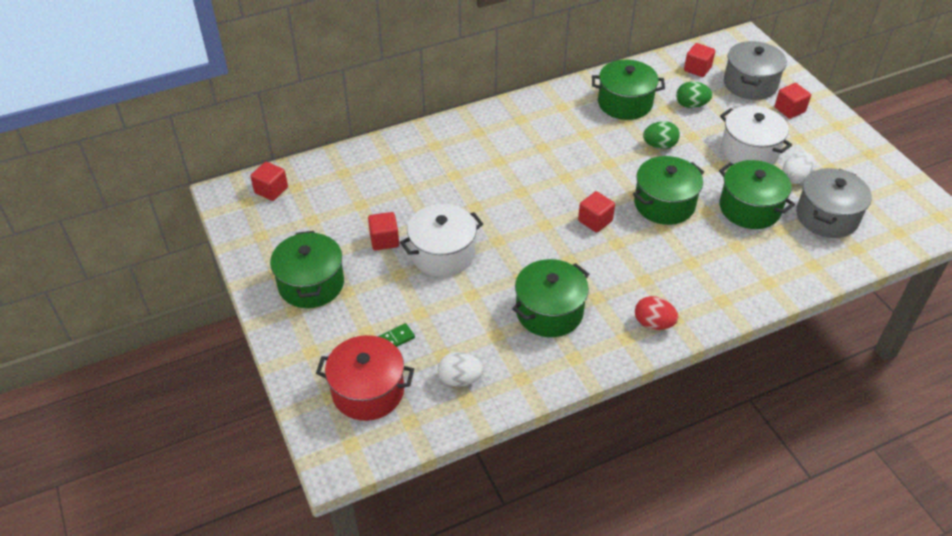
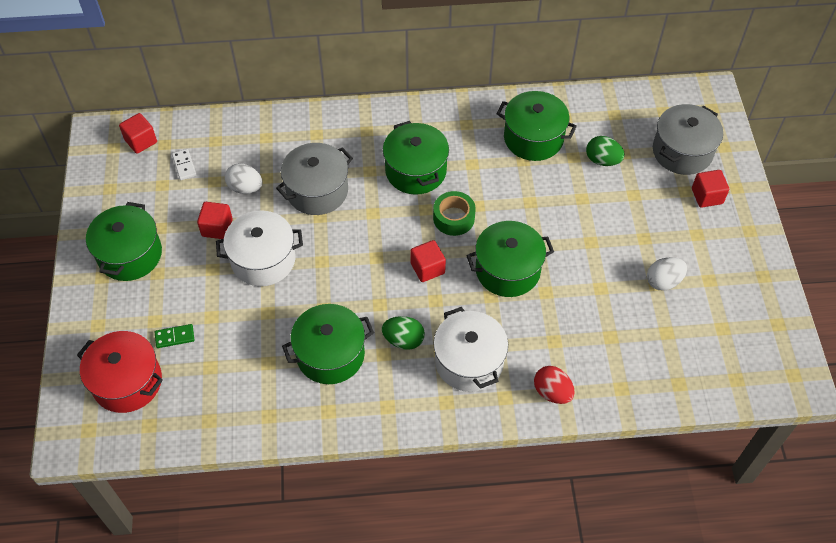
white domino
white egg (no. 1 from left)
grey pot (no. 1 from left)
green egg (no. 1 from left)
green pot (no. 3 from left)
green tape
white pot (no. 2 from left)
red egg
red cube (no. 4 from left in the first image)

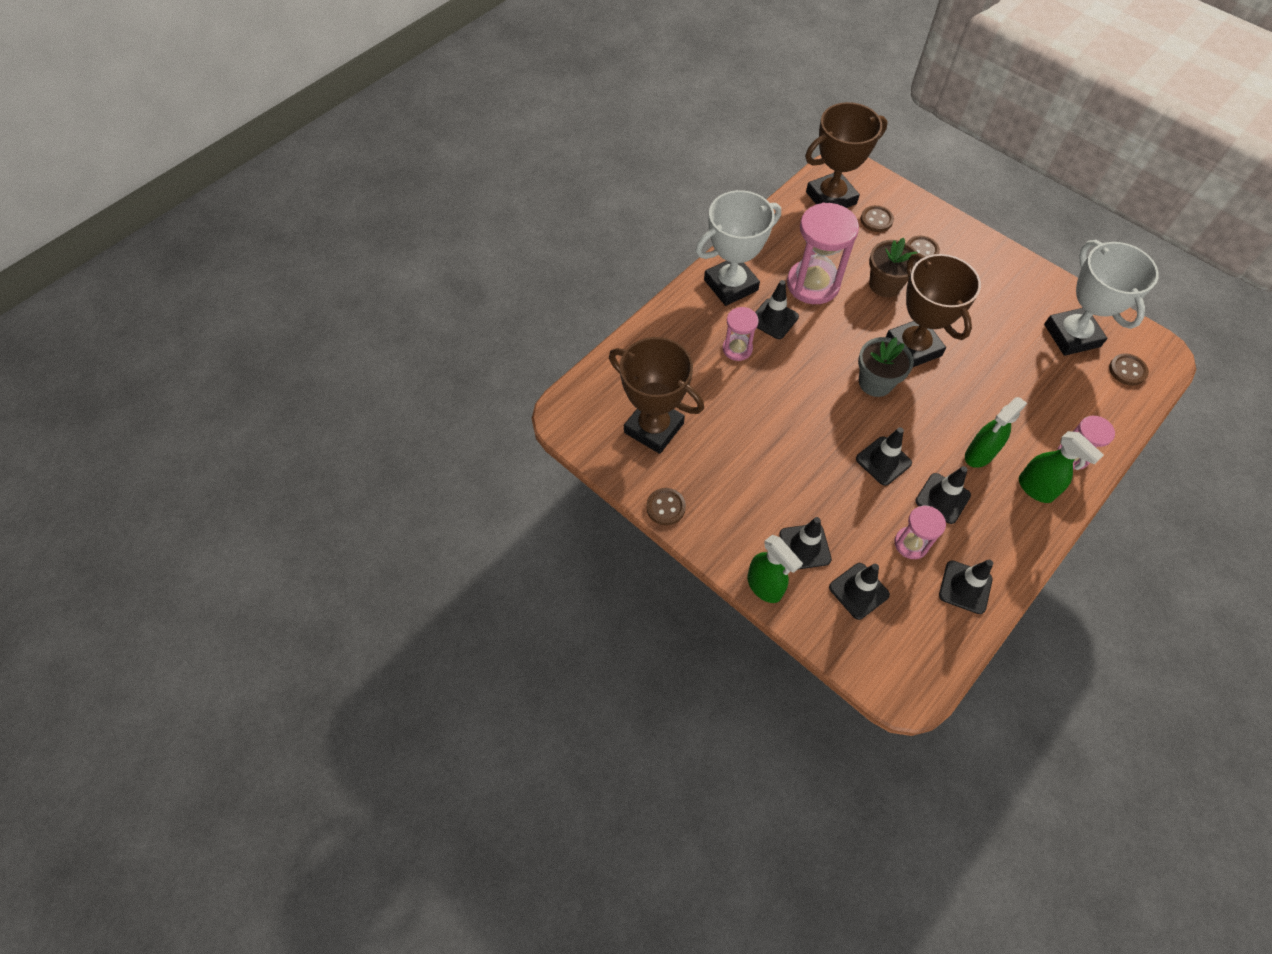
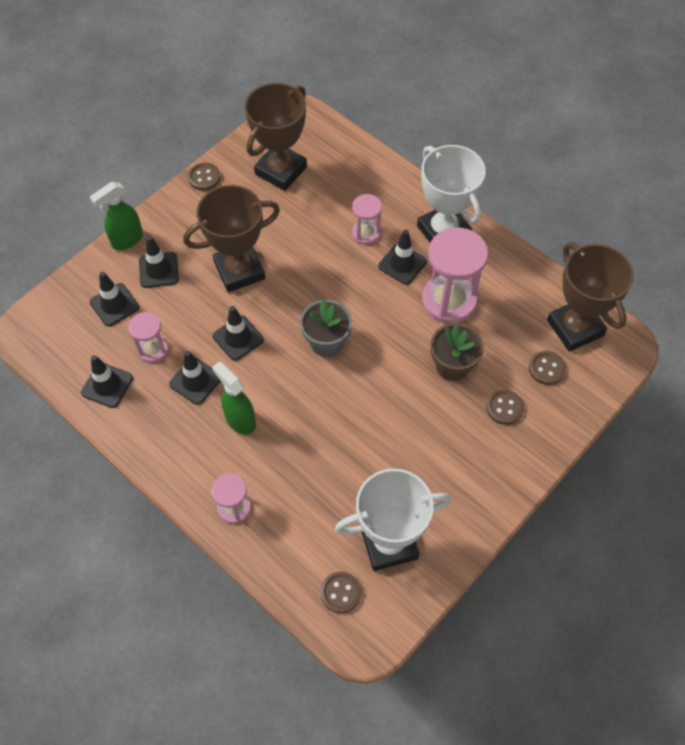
brown trophy (no. 1 from left)
green spray bottle (no. 3 from left in the first image)

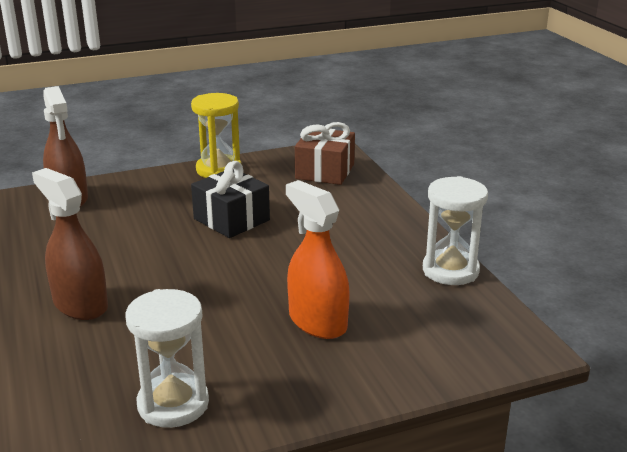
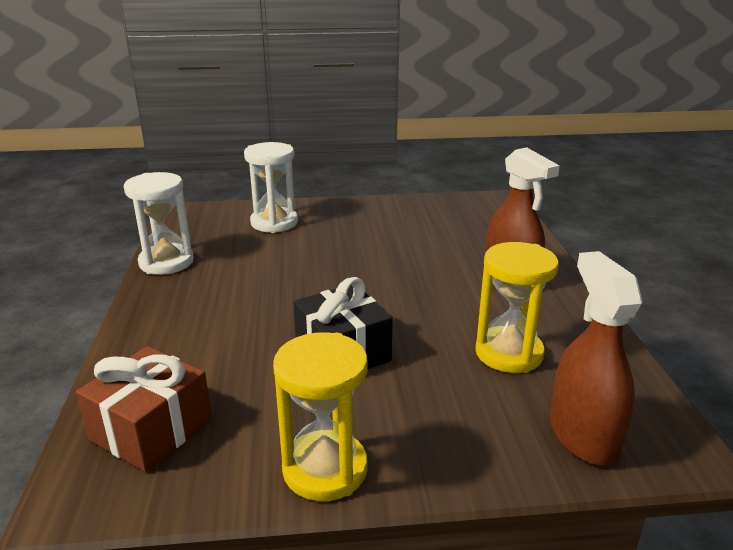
white hourglass (no. 2 from left)
yellow hourglass (no. 2 from left)
orange spray bottle

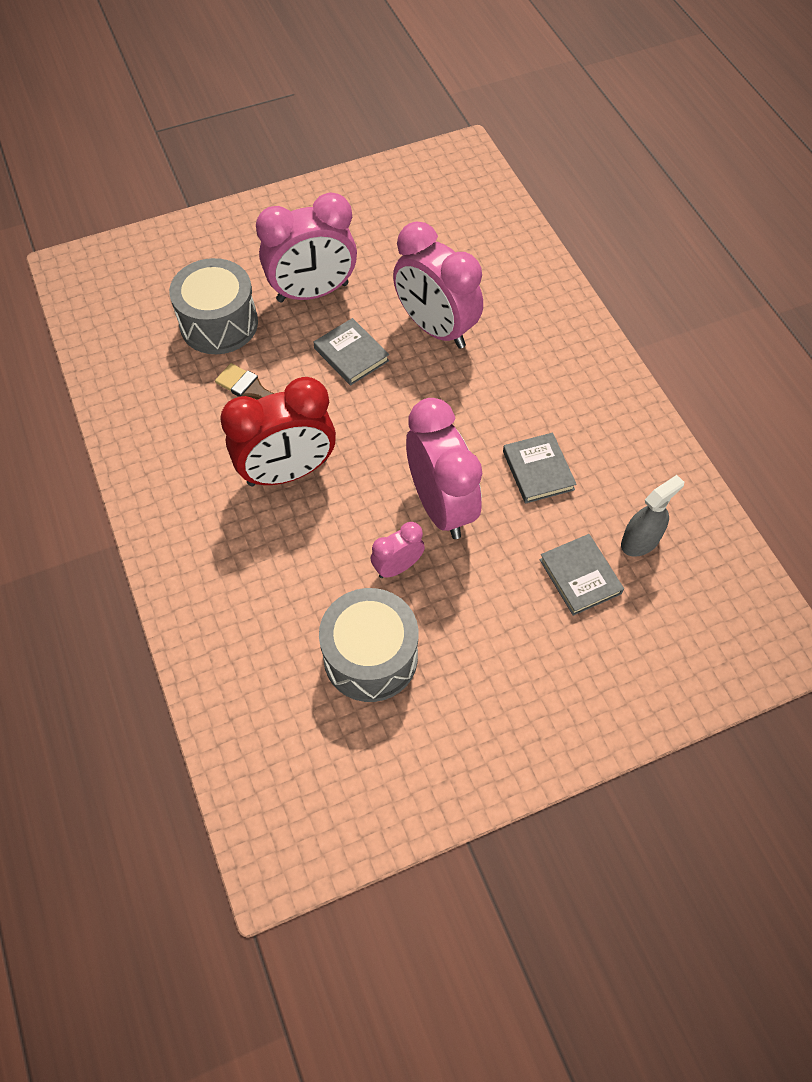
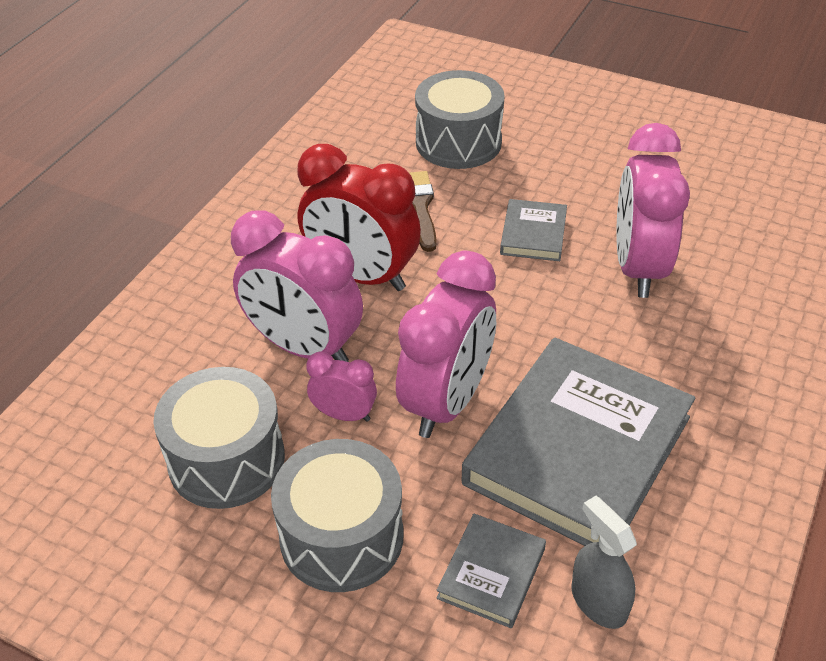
pink clock (no. 1 from left)
grey drum (no. 2 from left)
grey book (no. 3 from left)
grey spray bottle

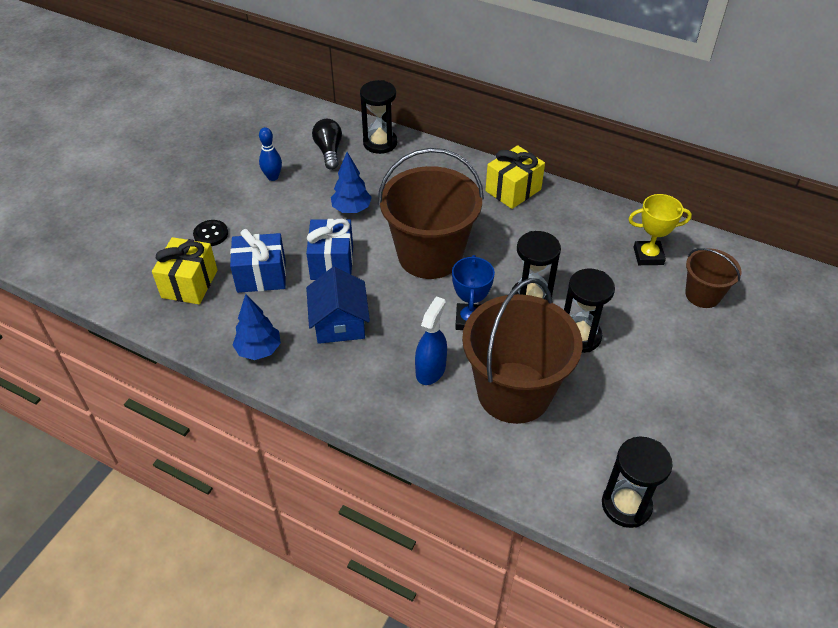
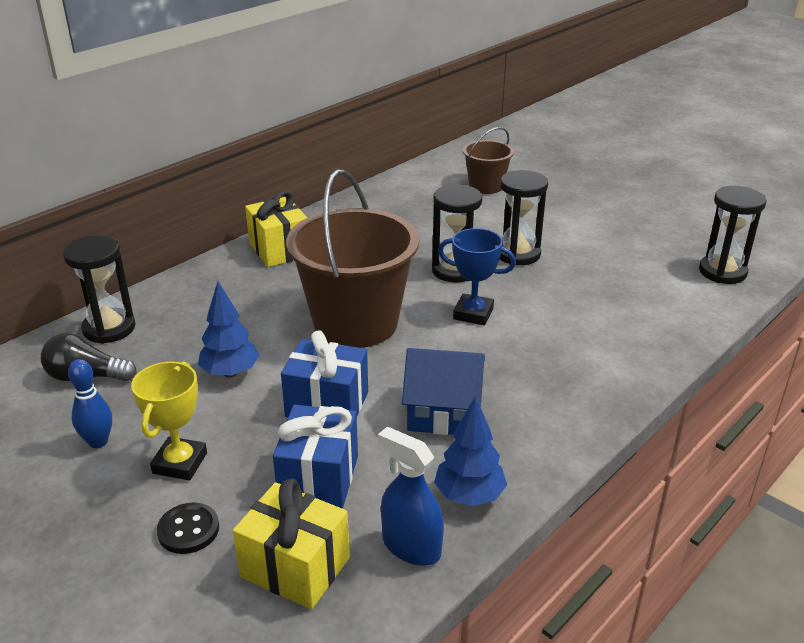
yellow trophy
blue spray bottle
brown bucket (no. 2 from left in the first image)

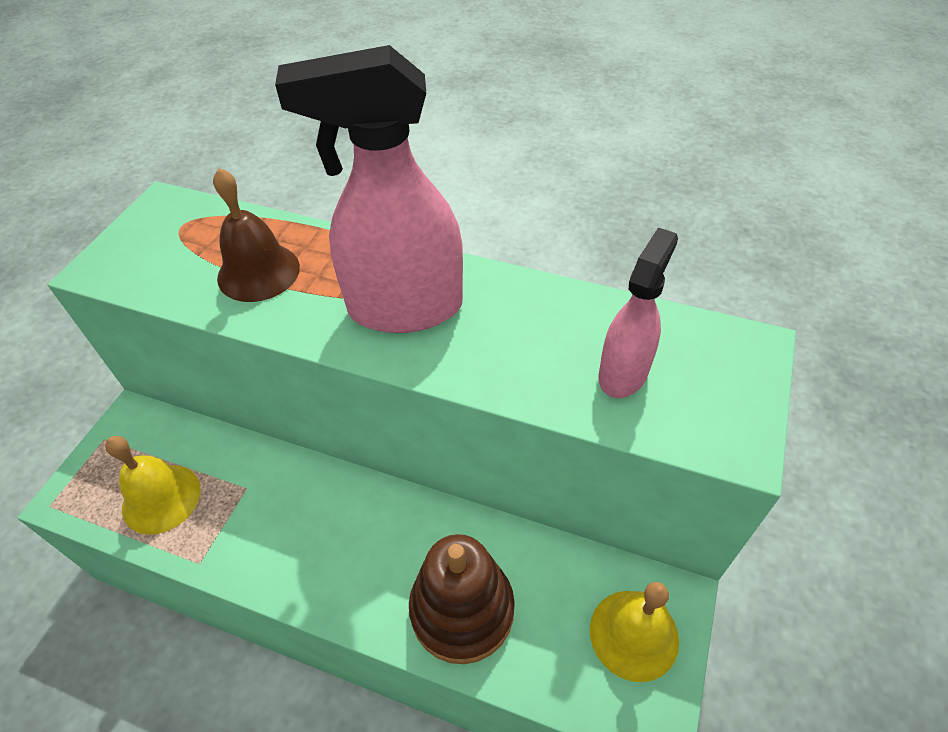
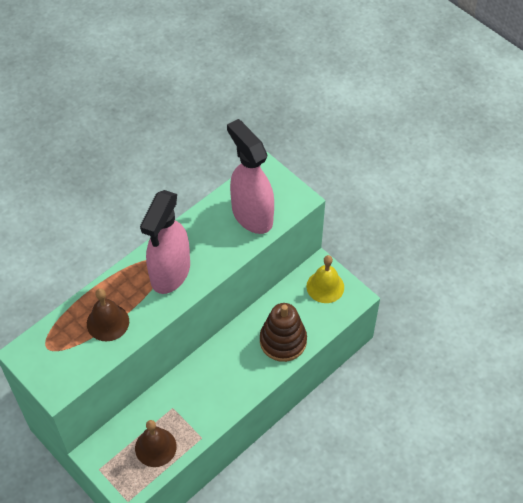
brown bell (no. 2 from left)
pink spray bottle (no. 2 from left)

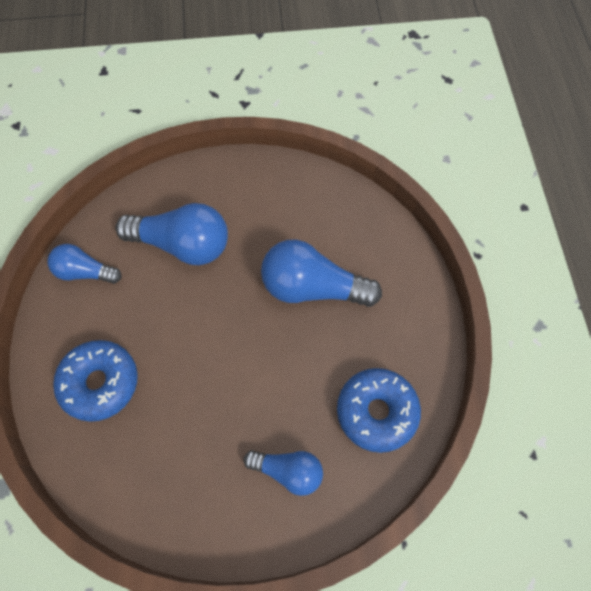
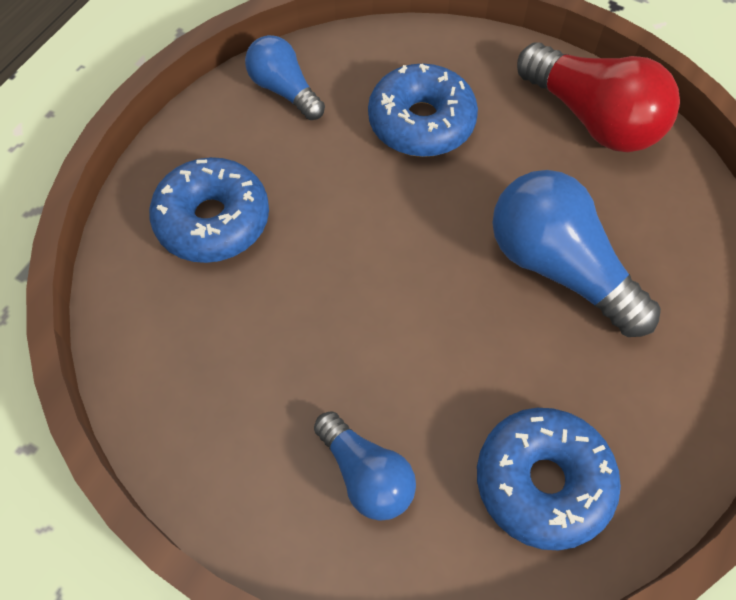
blue donut (no. 2 from left)
red light bulb

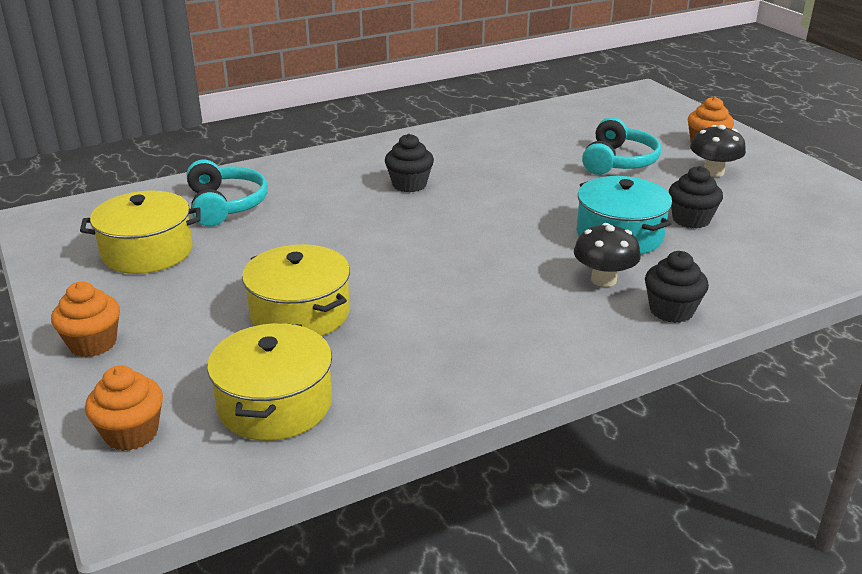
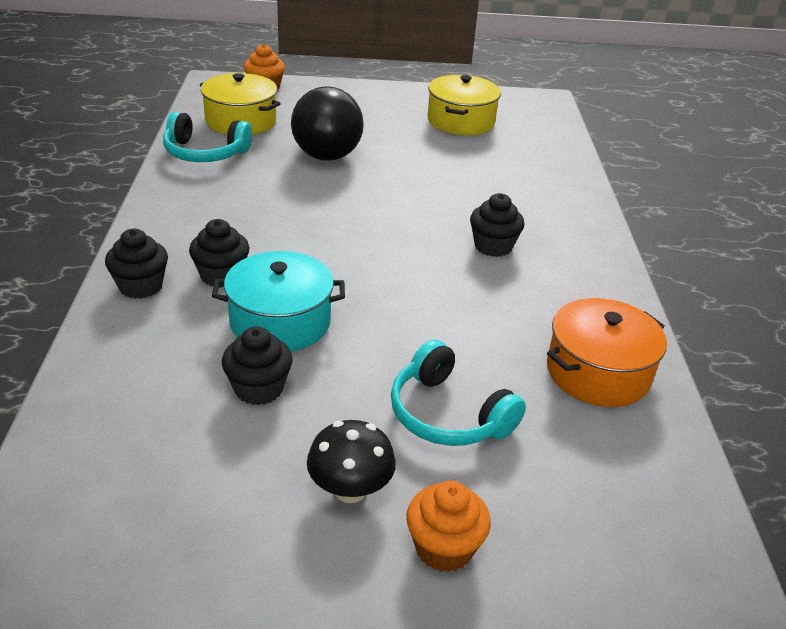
turquoise headphones (no. 1 from left)
black cupcake (no. 2 from left)
black light bulb
orange pot
orange cupcake (no. 1 from left in the first image)

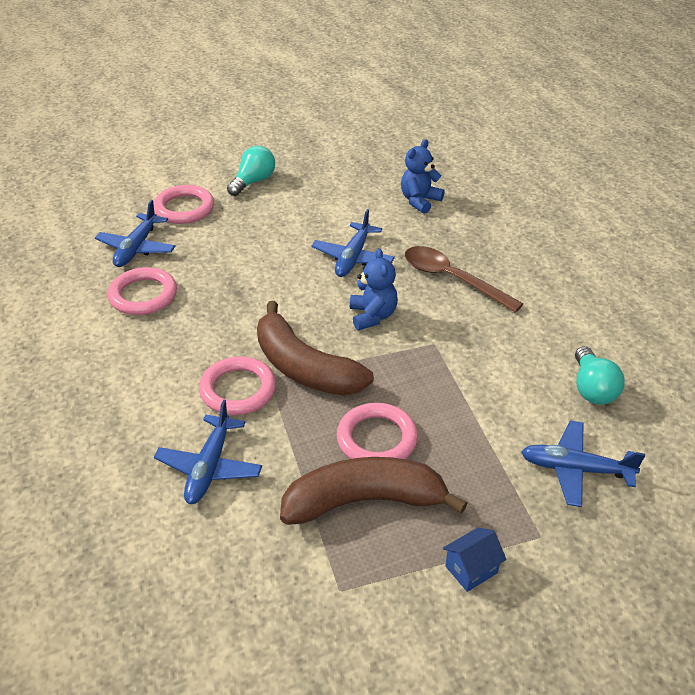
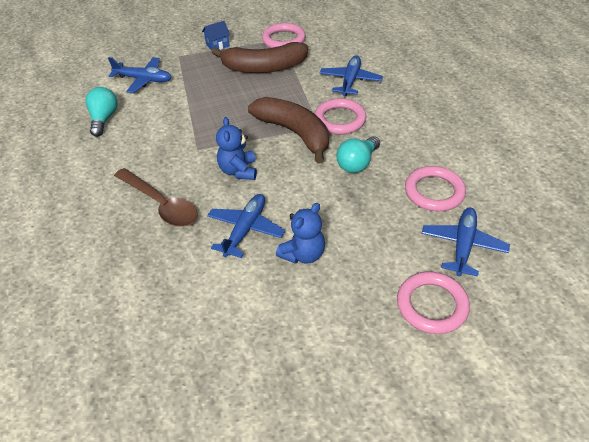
pink ring (no. 1 from left)
blue teddy bear (no. 2 from left)
turquoise light bulb (no. 2 from left)

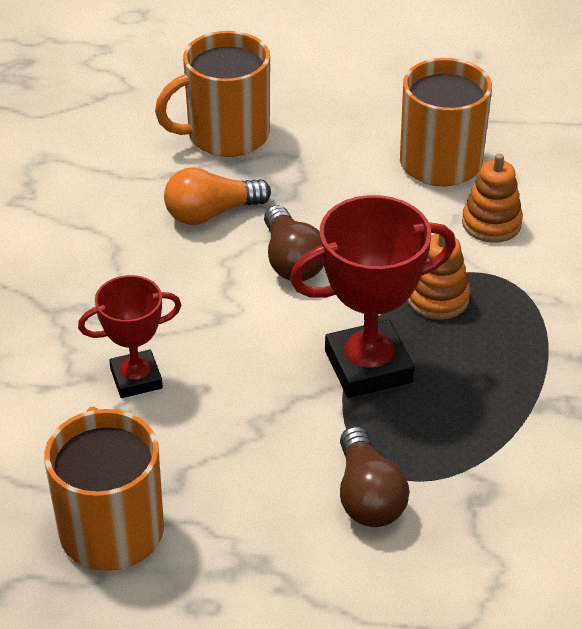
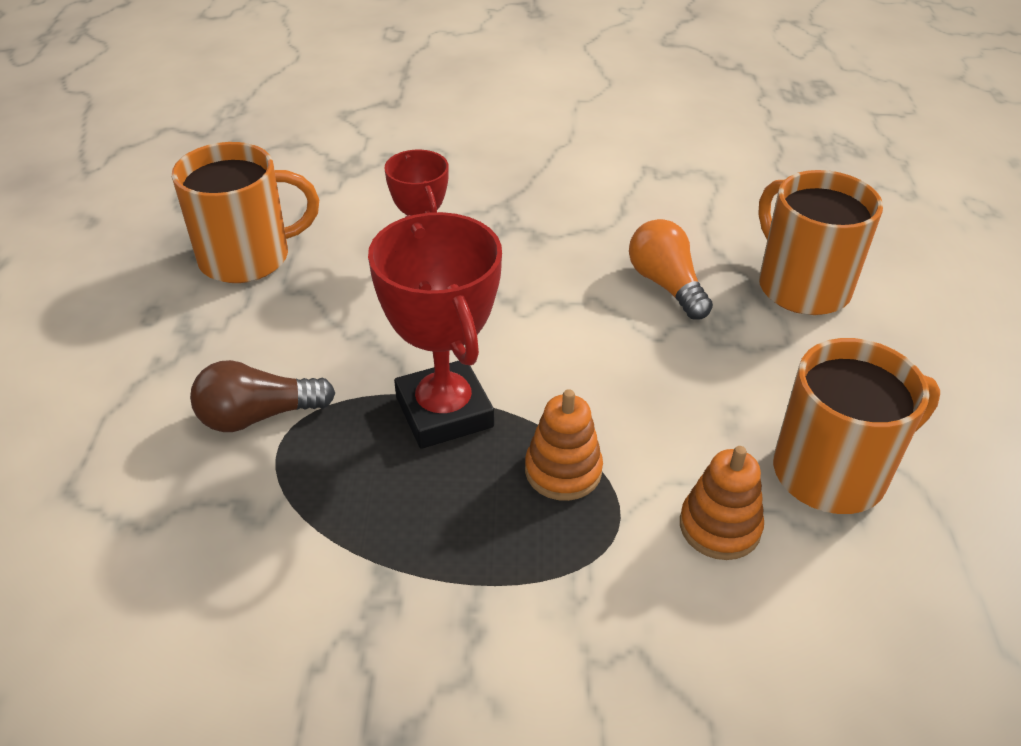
brown light bulb (no. 1 from left in the first image)

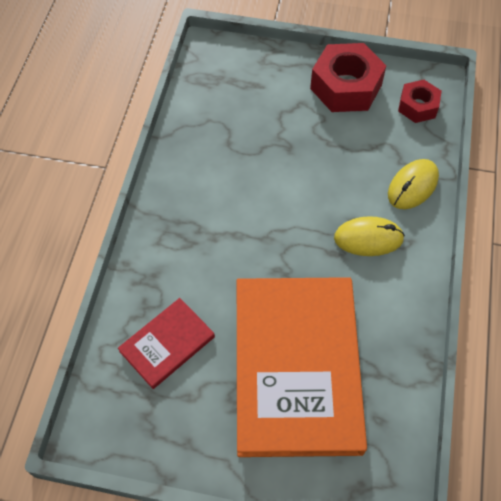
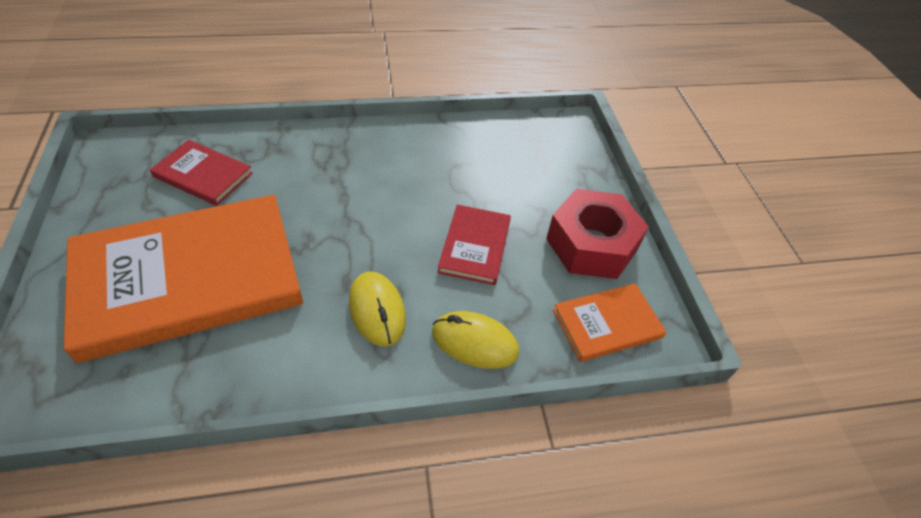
red book (no. 2 from left)
orange book (no. 2 from left)

